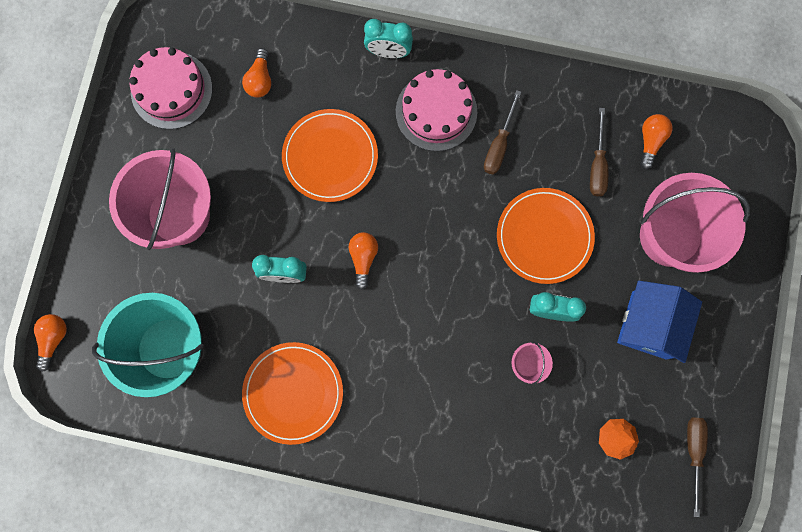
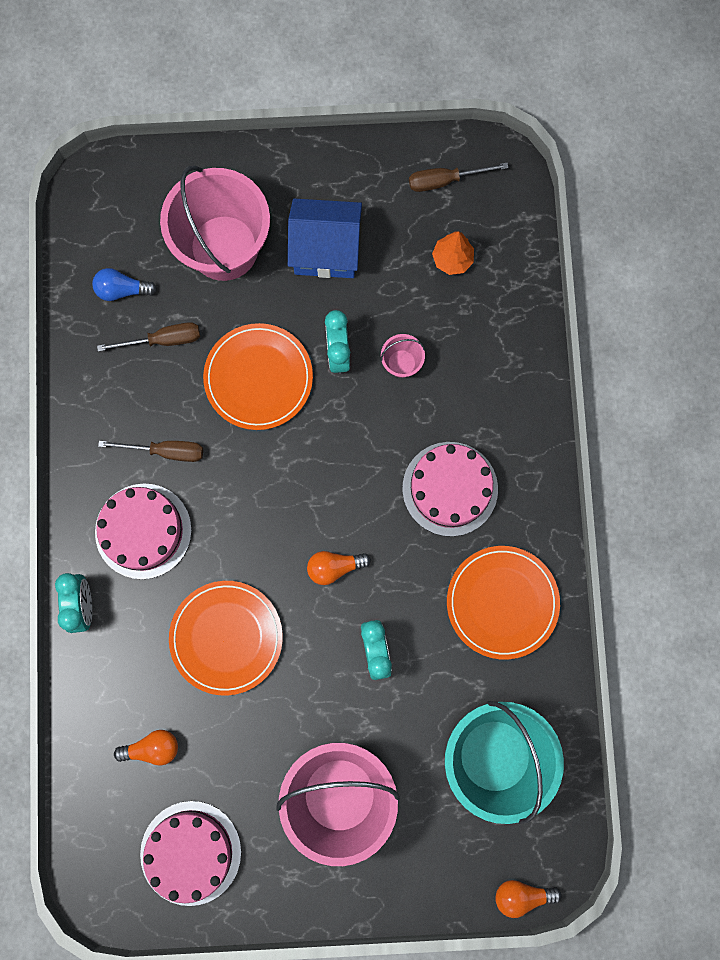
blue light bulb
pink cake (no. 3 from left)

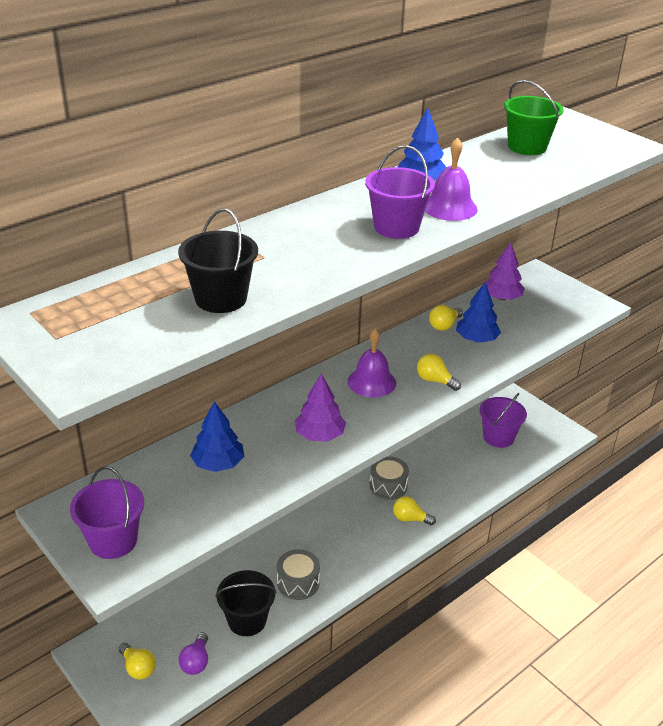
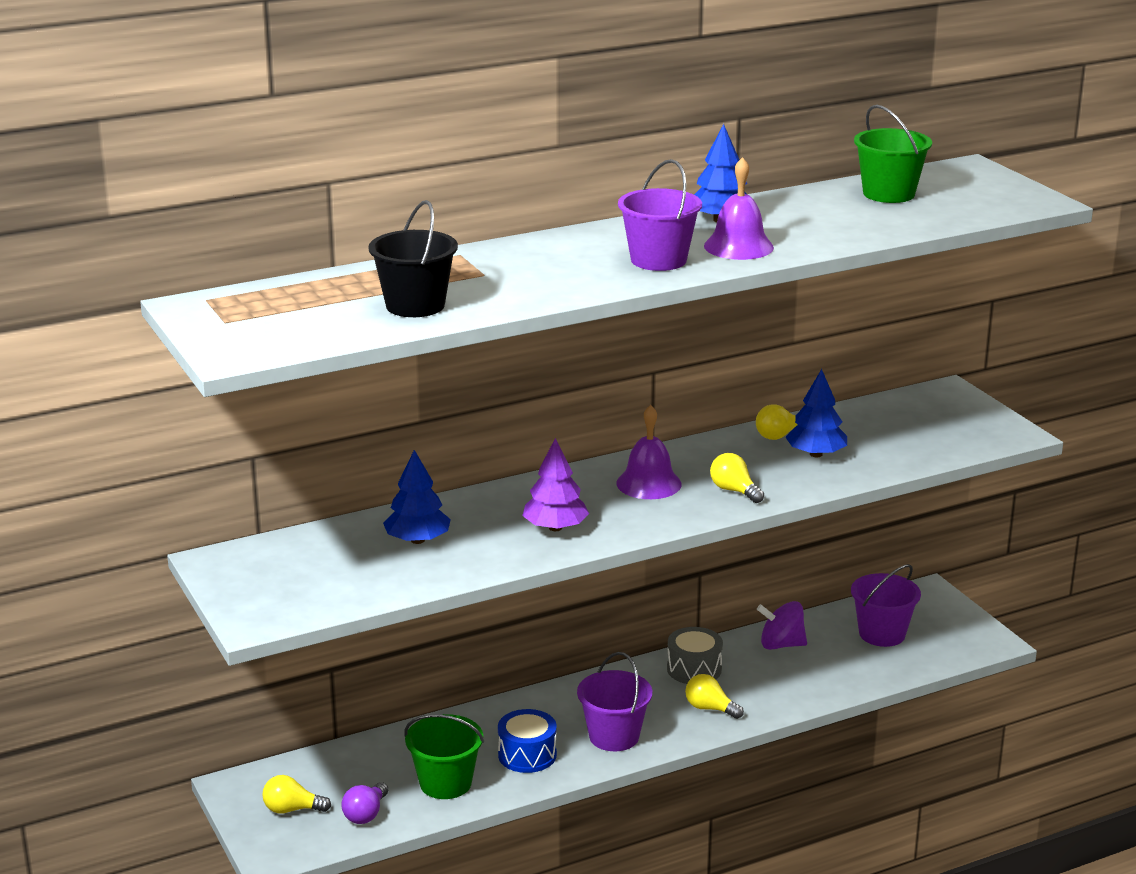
yellow light bulb (no. 1 from left)
green bucket (no. 1 from left)
blue drum
purple bucket (no. 1 from left)
purple spinning top
purple tree (no. 2 from left in the first image)

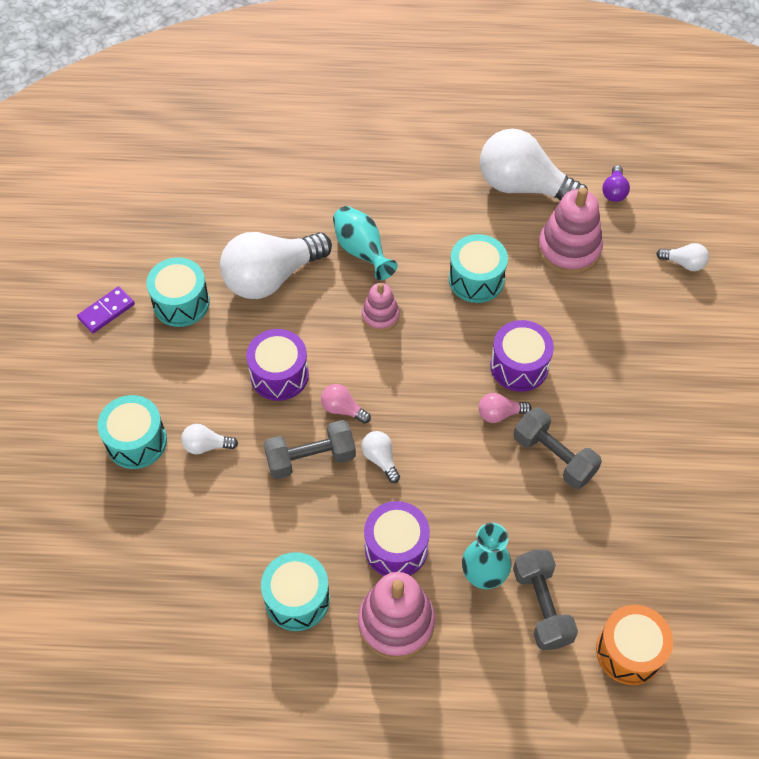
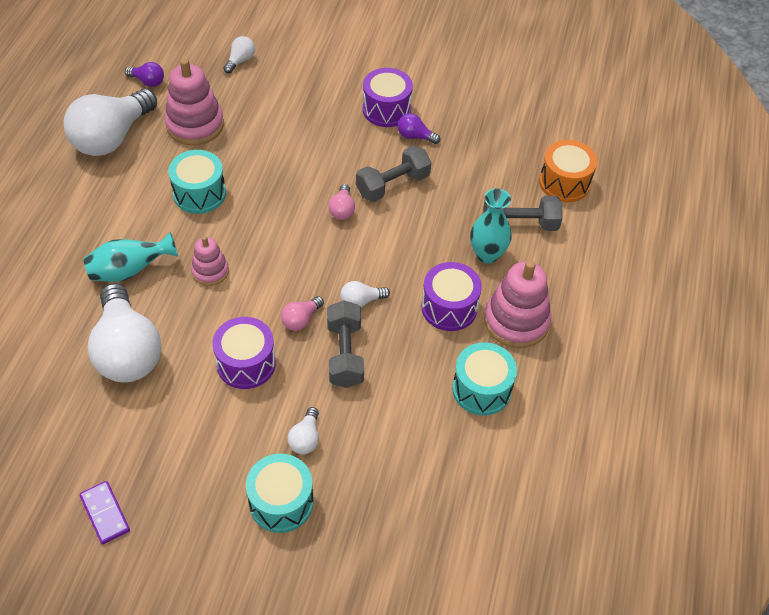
purple drum (no. 2 from left)
purple light bulb (no. 2 from left)
turquoise drum (no. 2 from left in the first image)

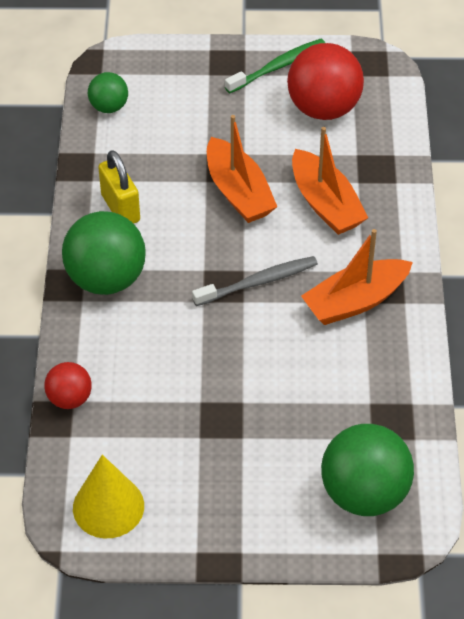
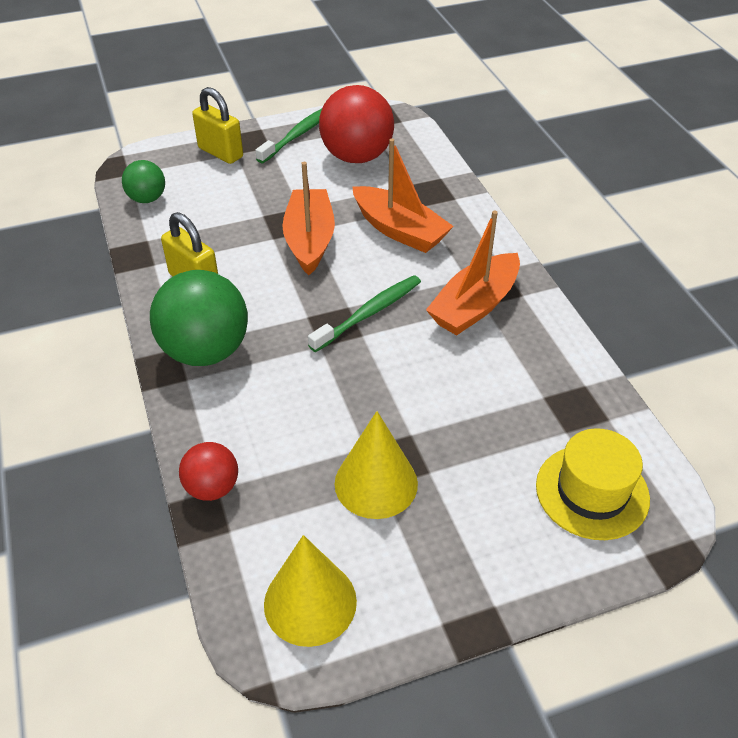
yellow padlock (no. 2 from left)
orange boat (no. 1 from left)
green toothbrush (no. 2 from left)
yellow cone (no. 2 from left)
yellow hat

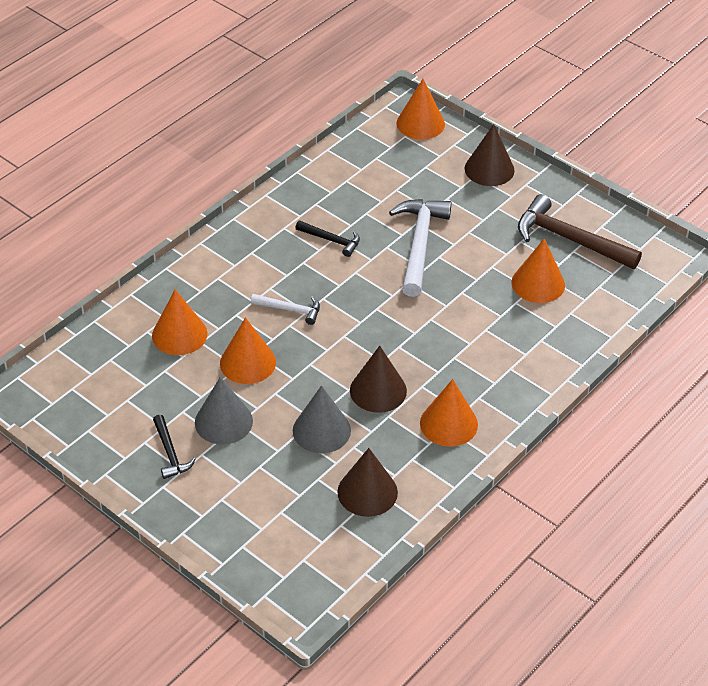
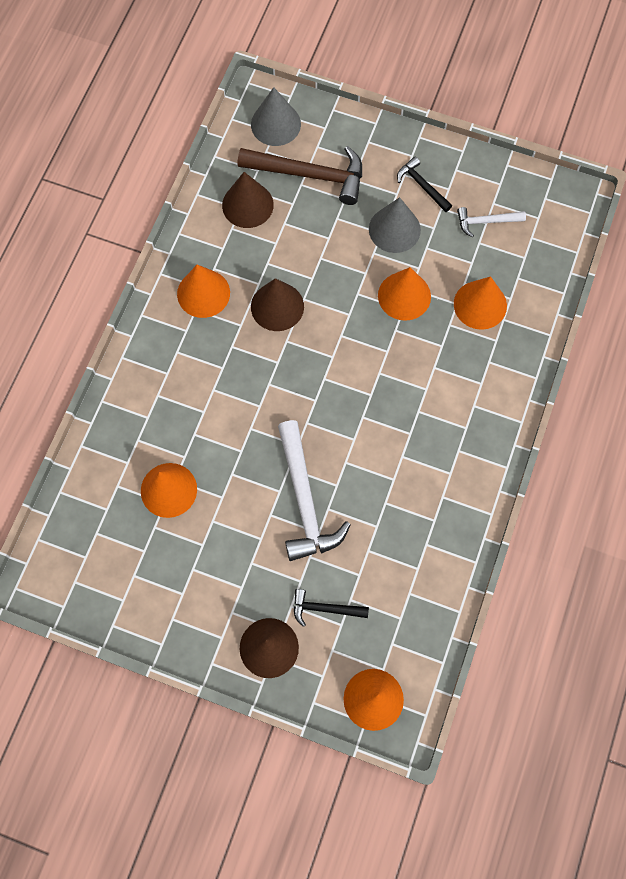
brown hammer
grey cone (no. 1 from left)
black hammer (no. 1 from left)
white hammer (no. 2 from left)

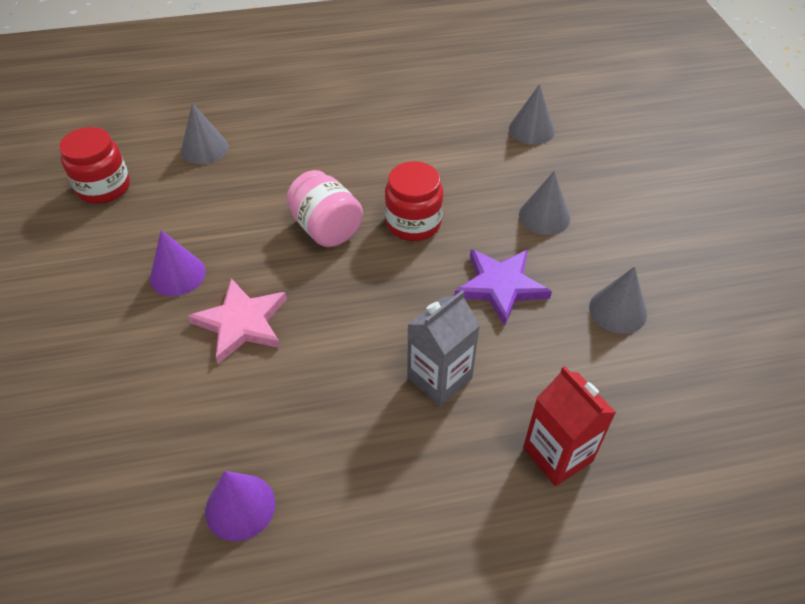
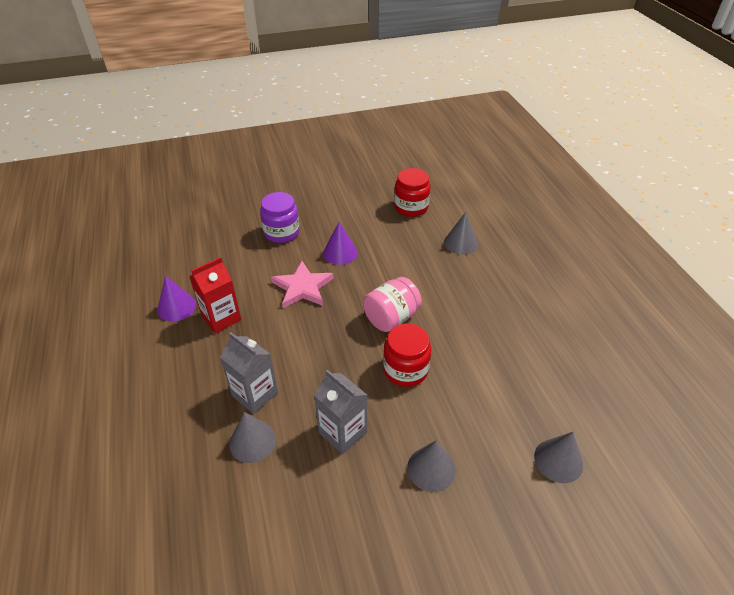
red carton
grey cone (no. 1 from left)
purple jar
grey carton (no. 2 from left)

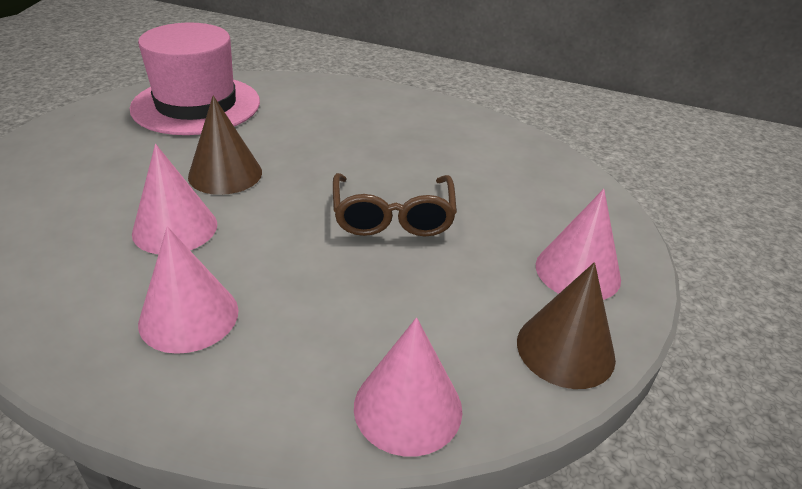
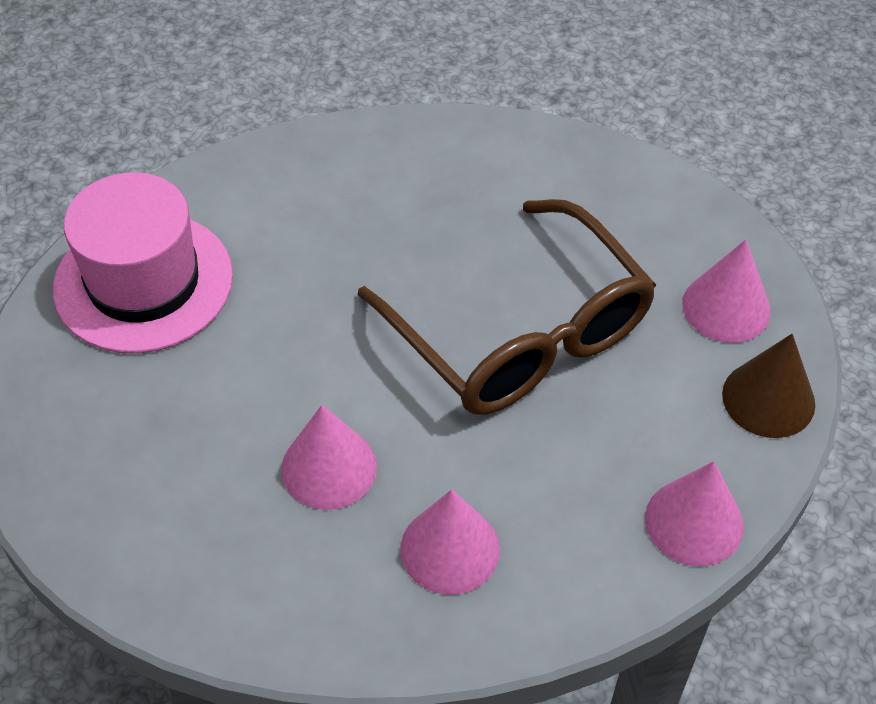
brown glasses
brown cone (no. 1 from left in the first image)

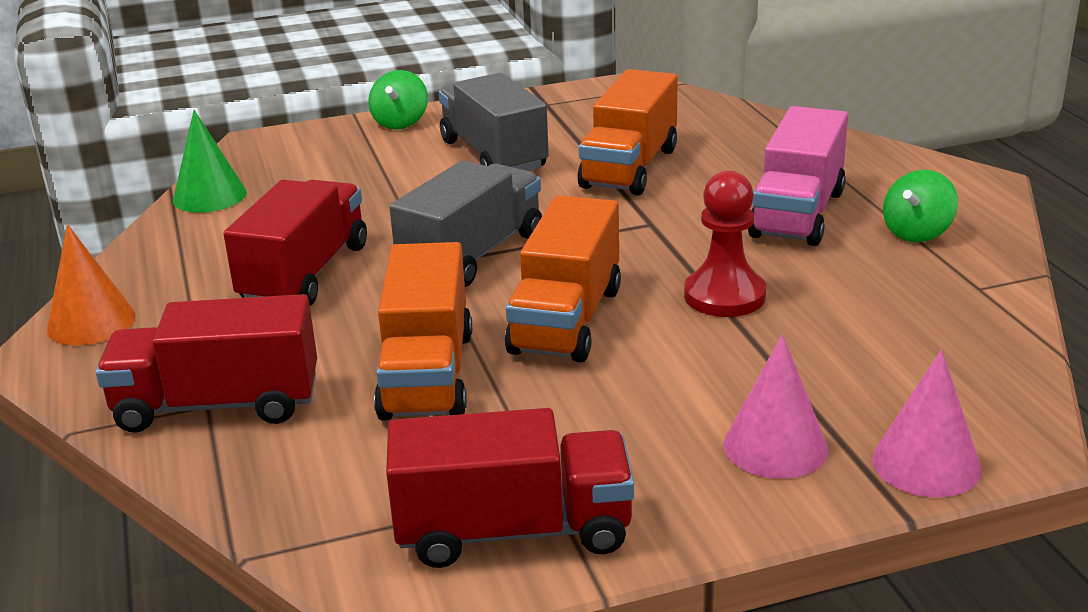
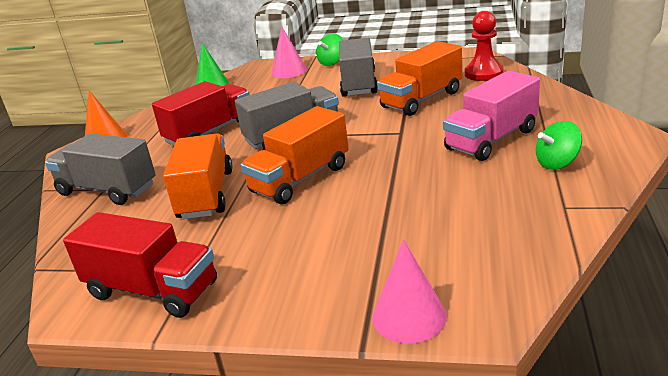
grey truck (no. 1 from left)
orange truck (no. 1 from left)
pink cone (no. 1 from left)
red pawn

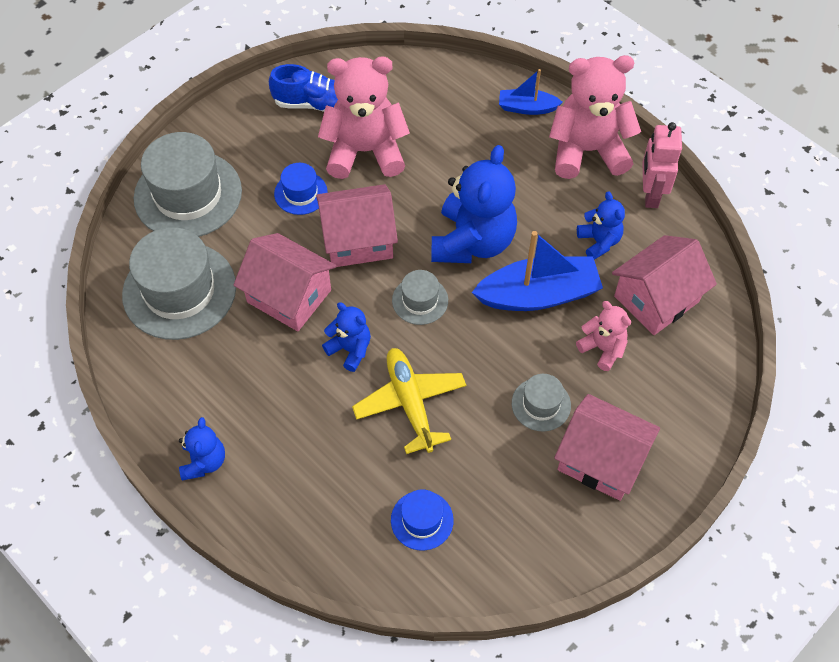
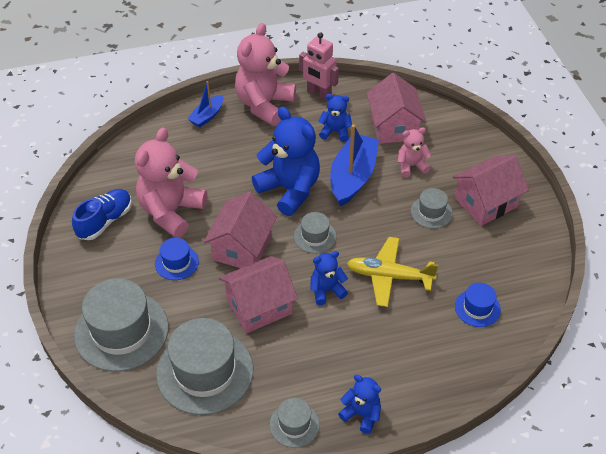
grey hat (no. 3 from left)

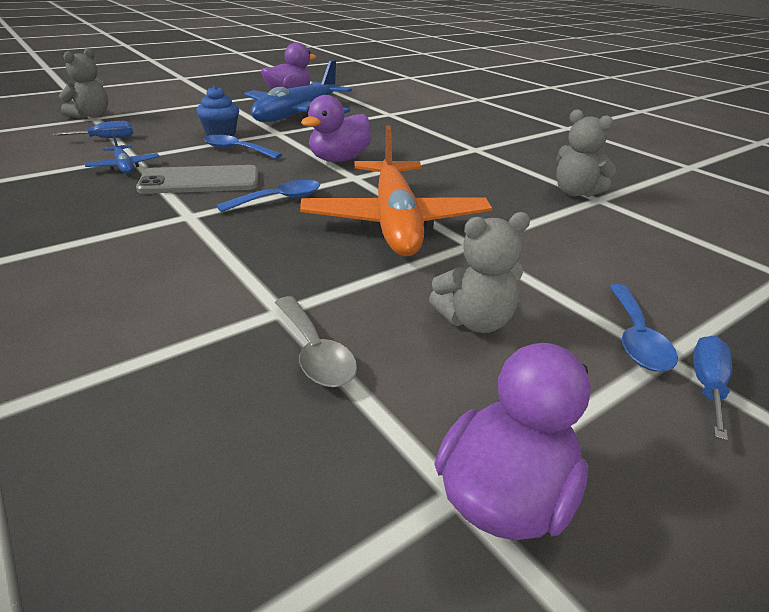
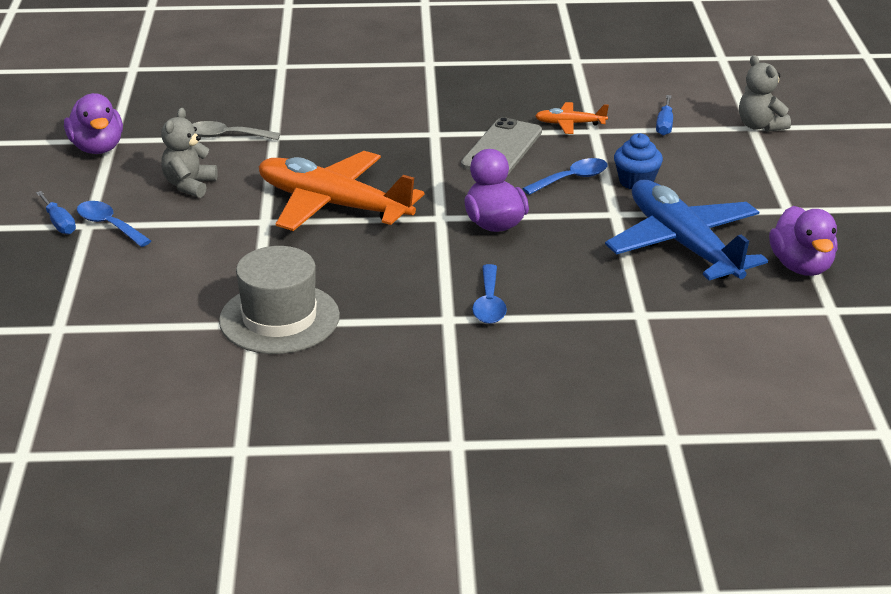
grey hat
blue spoon (no. 2 from left)
orange plane (no. 2 from left)

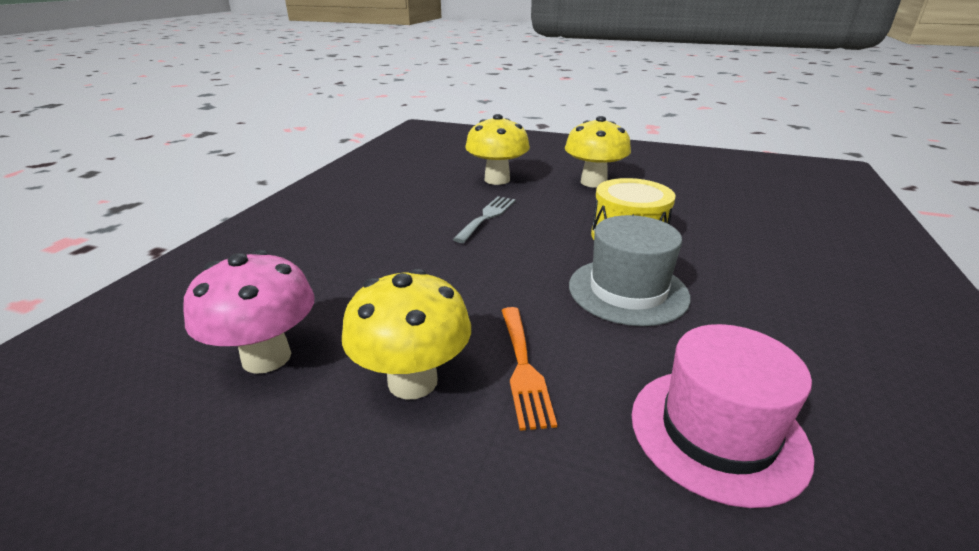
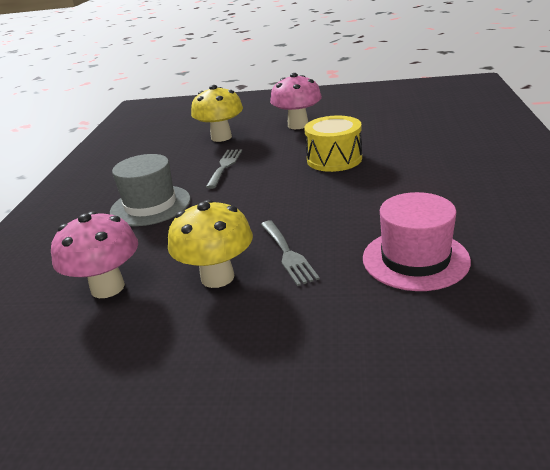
grey hat
grey fork (no. 2 from left)
pink mushroom (no. 2 from left)

